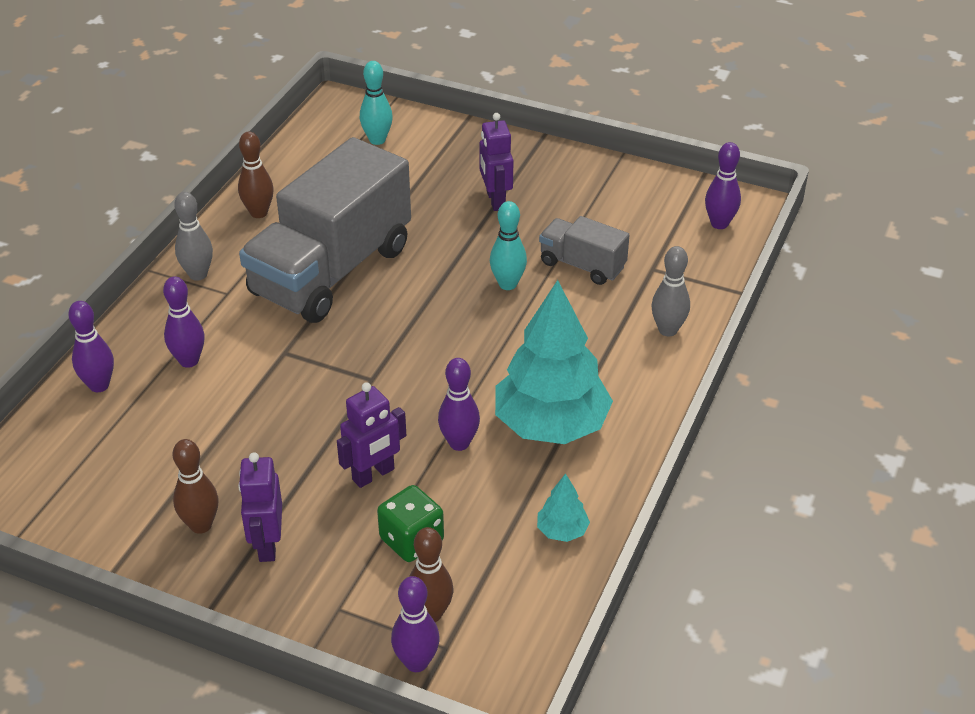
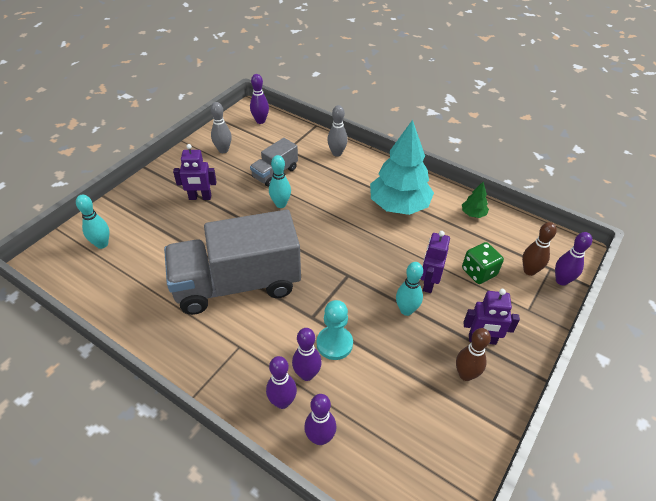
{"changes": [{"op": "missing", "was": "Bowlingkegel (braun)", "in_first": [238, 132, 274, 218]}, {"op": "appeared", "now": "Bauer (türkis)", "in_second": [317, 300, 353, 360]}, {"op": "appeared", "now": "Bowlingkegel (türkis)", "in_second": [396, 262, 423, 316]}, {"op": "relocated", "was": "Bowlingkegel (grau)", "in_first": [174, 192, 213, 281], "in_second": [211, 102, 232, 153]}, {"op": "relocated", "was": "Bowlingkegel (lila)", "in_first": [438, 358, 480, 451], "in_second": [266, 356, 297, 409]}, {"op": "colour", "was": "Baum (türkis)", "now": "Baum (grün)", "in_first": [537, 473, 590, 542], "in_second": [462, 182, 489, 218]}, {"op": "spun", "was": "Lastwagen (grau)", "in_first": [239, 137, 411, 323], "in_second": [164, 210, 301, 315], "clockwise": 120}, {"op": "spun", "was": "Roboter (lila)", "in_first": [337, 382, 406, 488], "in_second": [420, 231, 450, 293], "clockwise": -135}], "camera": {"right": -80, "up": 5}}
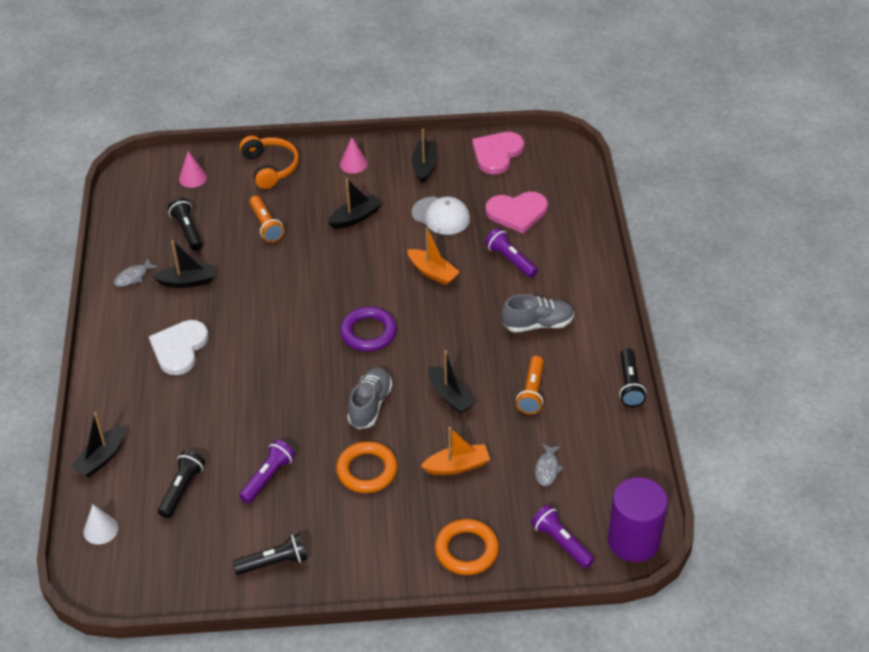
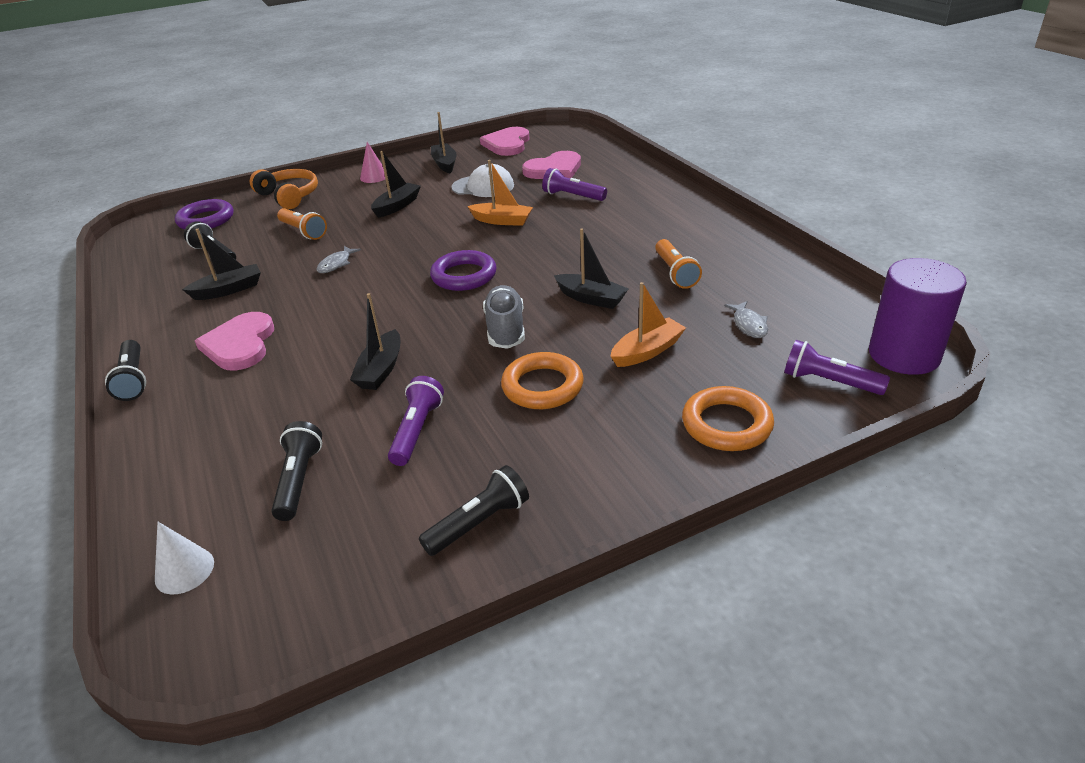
{"changes": [{"op": "missing", "was": "Schuh (grau)", "in_first": [502, 294, 574, 332]}, {"op": "relocated", "was": "Boot (schwarz)", "in_first": [71, 412, 125, 477], "in_second": [350, 293, 400, 390]}, {"op": "relocated", "was": "Fisch (grau)", "in_first": [114, 258, 159, 287], "in_second": [316, 246, 361, 273]}, {"op": "relocated", "was": "Taschenlampe (schwarz)", "in_first": [619, 348, 646, 407], "in_second": [105, 340, 146, 401]}, {"op": "exchanged", "was": "Kegel (rosa)", "now": "Ring (lila)", "in_first": [179, 151, 207, 188], "in_second": [175, 199, 234, 230]}, {"op": "colour", "was": "Herz (weiß)", "now": "Herz (rosa)", "in_first": [149, 320, 209, 375], "in_second": [195, 312, 274, 371]}], "camera": {"right": -20, "up": -10}}
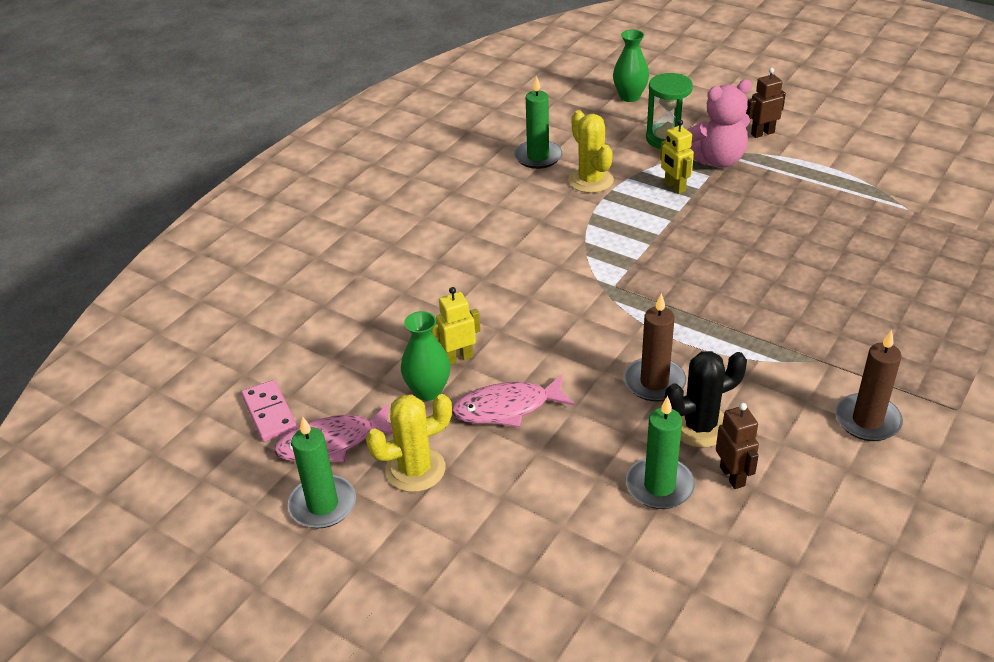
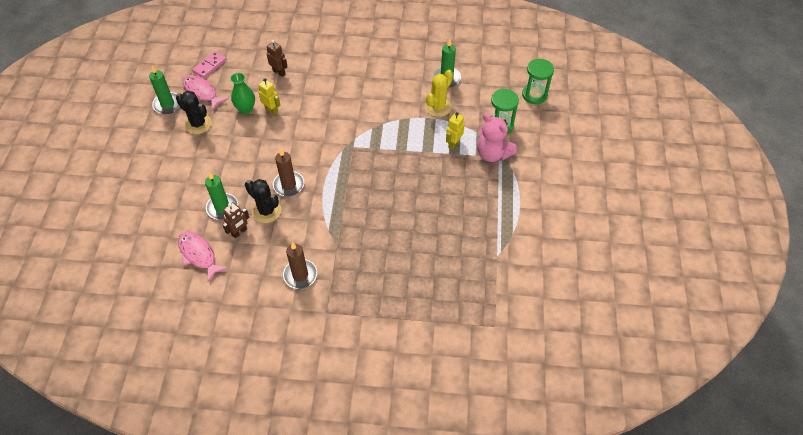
{"changes": [{"op": "relocated", "was": "Fisch (rosa)", "in_first": [452, 374, 575, 428], "in_second": [178, 232, 228, 282]}, {"op": "relocated", "was": "Roboter (braun)", "in_first": [746, 68, 786, 138], "in_second": [267, 40, 288, 77]}, {"op": "exchanged", "was": "Vase (grün)", "now": "Sanduhr (grün)", "in_first": [613, 30, 649, 102], "in_second": [522, 59, 554, 104]}, {"op": "colour", "was": "Kaktus (gelb)", "now": "Kaktus (schwarz)", "in_first": [366, 394, 452, 492], "in_second": [176, 91, 212, 134]}], "camera": {"right": 60, "up": 15}}
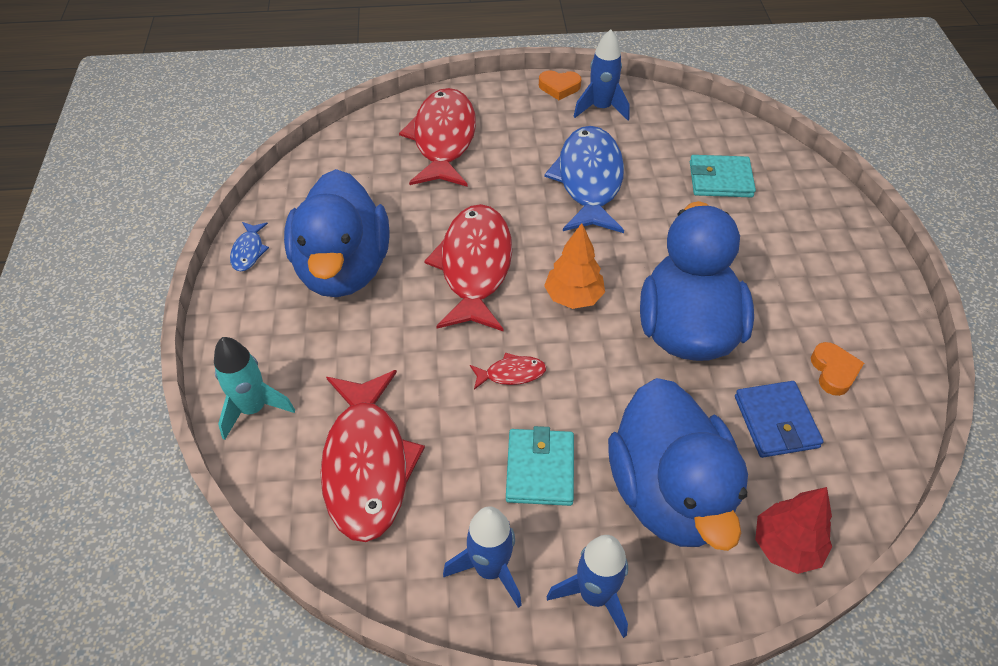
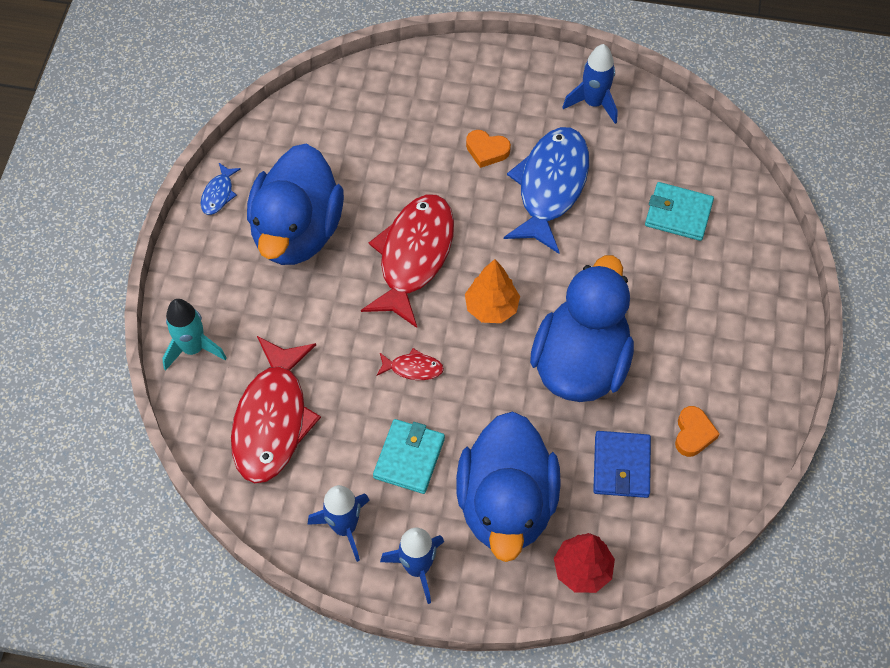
{"changes": [{"op": "missing", "was": "Fisch (rot)", "in_first": [399, 88, 476, 187]}, {"op": "relocated", "was": "Herz (orange)", "in_first": [539, 70, 581, 100], "in_second": [466, 130, 511, 168]}], "camera": {"right": 15, "up": 10}}
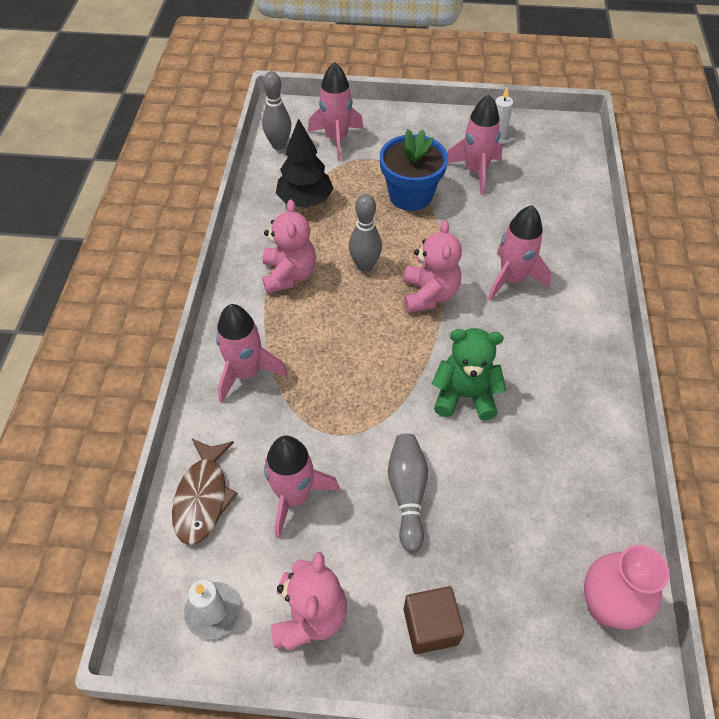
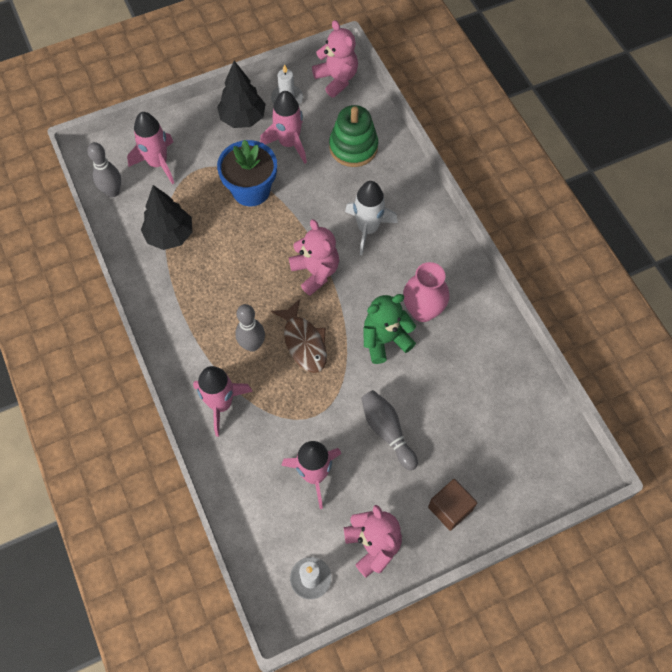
{"changes": [{"op": "appeared", "now": "Baum (schwarz)", "in_second": [217, 61, 265, 128]}, {"op": "appeared", "now": "Stapelspielzeug (grün)", "in_second": [329, 105, 378, 167]}, {"op": "relocated", "was": "Fisch (braun)", "in_first": [172, 439, 238, 545], "in_second": [271, 299, 327, 373]}, {"op": "relocated", "was": "Teddybär (rosa)", "in_first": [262, 199, 316, 294], "in_second": [312, 20, 358, 98]}, {"op": "relocated", "was": "Bowlingkegel (grau)", "in_first": [349, 194, 382, 272], "in_second": [235, 304, 265, 352]}, {"op": "relocated", "was": "Vase (rosa)", "in_first": [584, 545, 669, 629], "in_second": [403, 262, 450, 322]}, {"op": "colour", "was": "Rakete (rosa)", "now": "Rakete (weiß)", "in_first": [488, 205, 551, 301], "in_second": [345, 181, 398, 255]}], "camera": {"right": -30, "up": 10}}
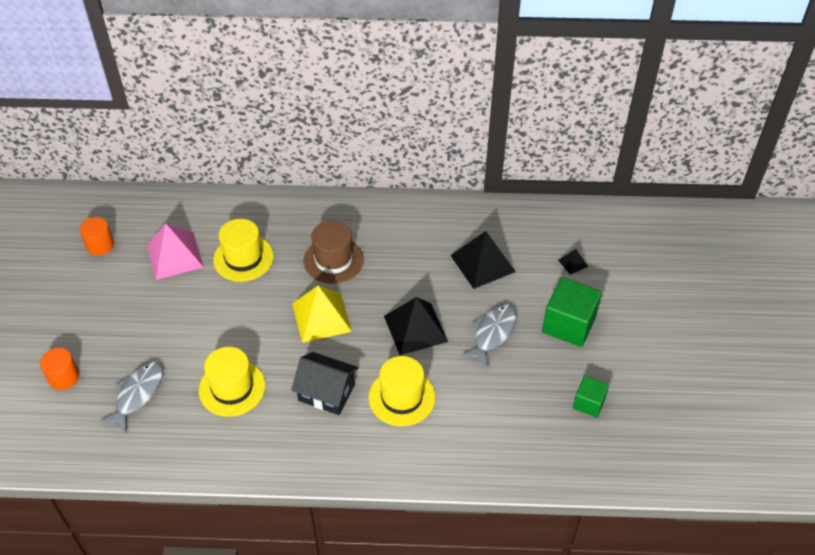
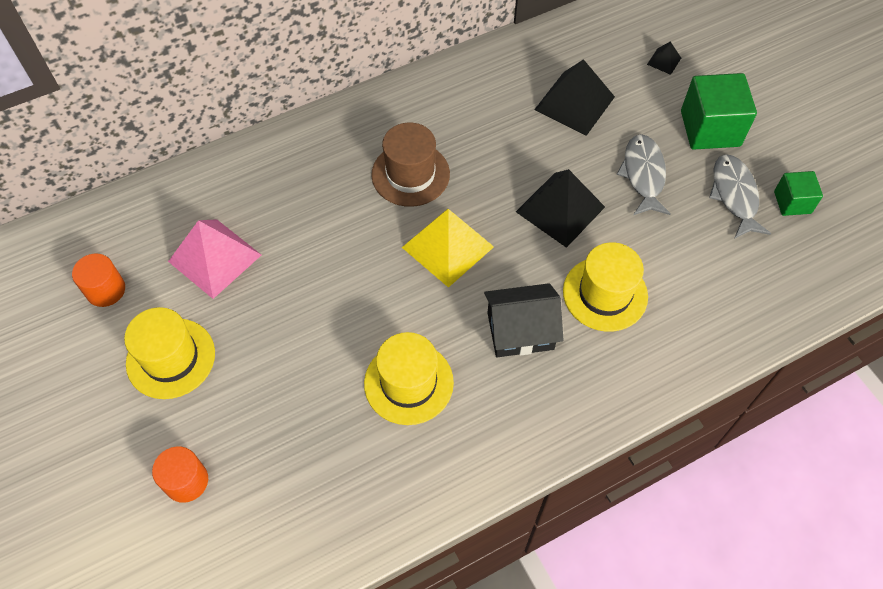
{"changes": [{"op": "relocated", "was": "Fisch (grau)", "in_first": [99, 361, 163, 432], "in_second": [709, 154, 771, 239]}, {"op": "relocated", "was": "Hut (gelb)", "in_first": [213, 219, 274, 282], "in_second": [124, 307, 215, 399]}], "camera": {"right": -30, "up": 10}}
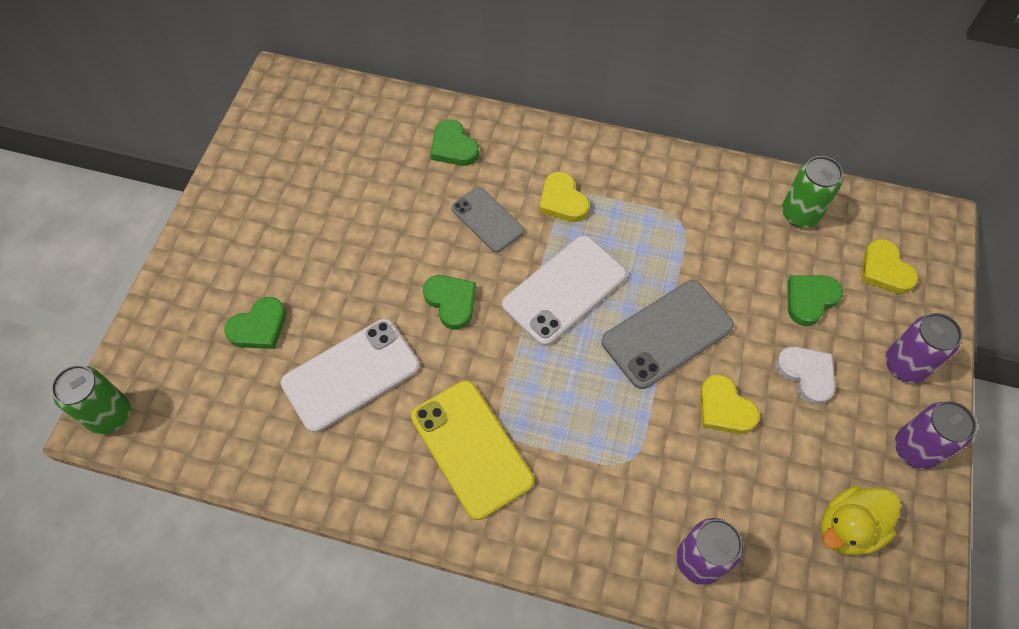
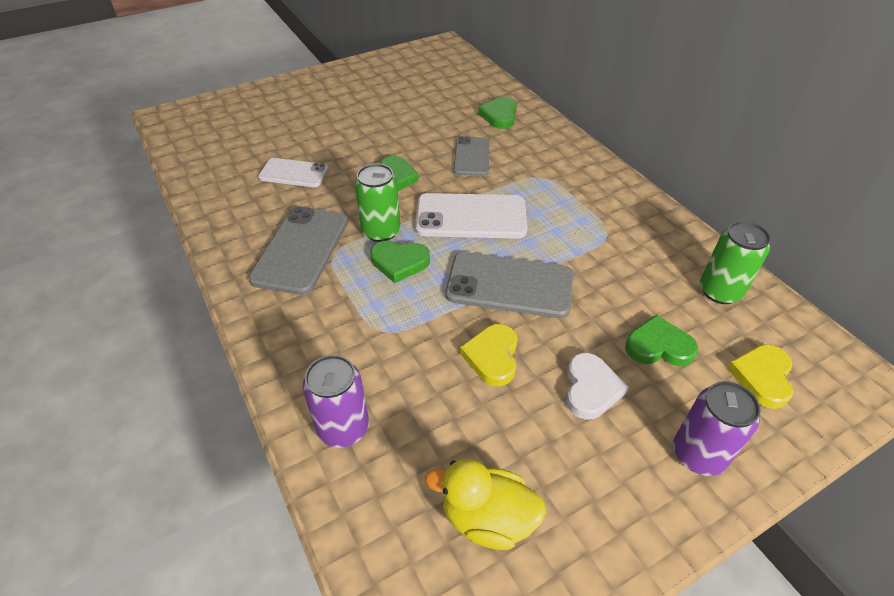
{"changes": [{"op": "missing", "was": "Herz (gelb)", "in_first": [539, 172, 590, 222]}, {"op": "missing", "was": "Dose (lila)", "in_first": [895, 401, 977, 470]}, {"op": "relocated", "was": "Dose (grün)", "in_first": [51, 365, 131, 434], "in_second": [355, 163, 400, 242]}, {"op": "relocated", "was": "Herz (grün)", "in_first": [224, 297, 286, 349], "in_second": [370, 241, 430, 283]}, {"op": "colour", "was": "Handy (gelb)", "now": "Handy (grau)", "in_first": [411, 380, 534, 520], "in_second": [248, 206, 348, 295]}, {"op": "size", "was": "Handy (weiß)", "in_first": [281, 319, 420, 433], "in_second": [258, 158, 329, 187], "ratio": 0.63}], "camera": {"right": 45, "up": -15}}
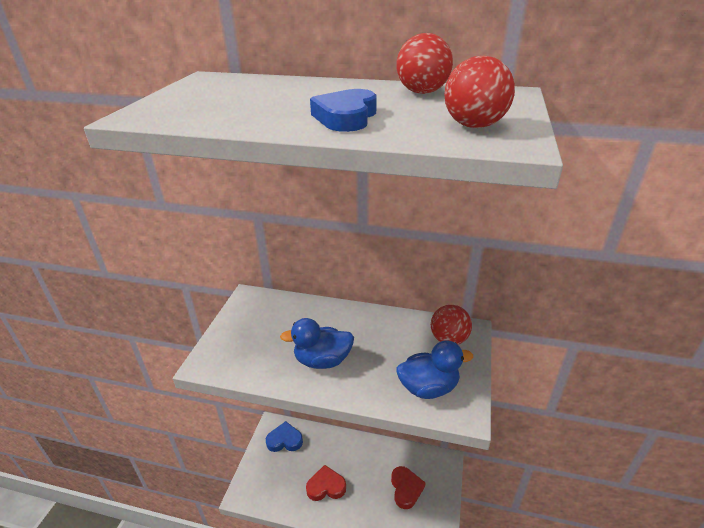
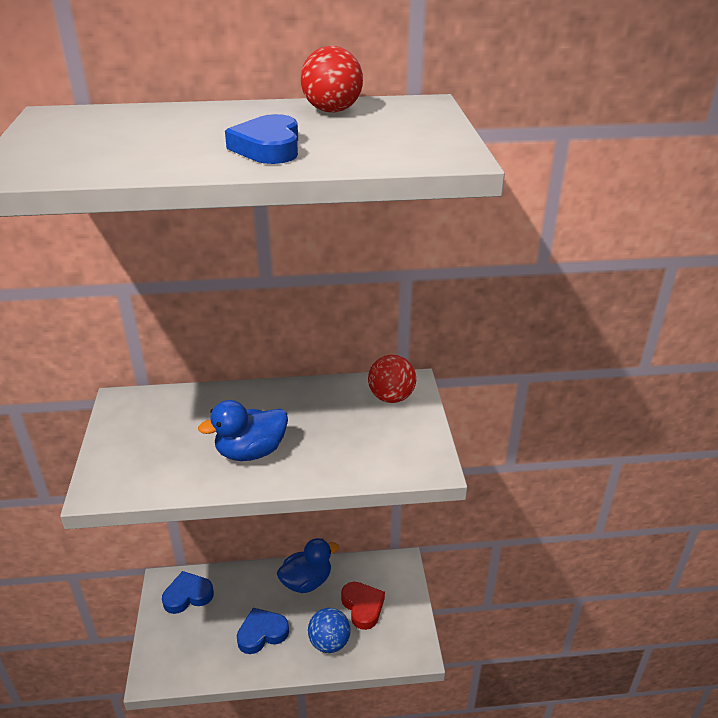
{"changes": [{"op": "missing", "was": "Ball (rot)", "in_first": [444, 56, 515, 128]}, {"op": "appeared", "now": "Ball (blau)", "in_second": [308, 608, 351, 653]}, {"op": "relocated", "was": "Ente (blau)", "in_first": [396, 341, 473, 399], "in_second": [277, 538, 339, 593]}, {"op": "colour", "was": "Herz (rot)", "now": "Herz (blau)", "in_first": [306, 465, 346, 501], "in_second": [237, 608, 289, 654]}], "camera": {"right": -20, "up": 0}}
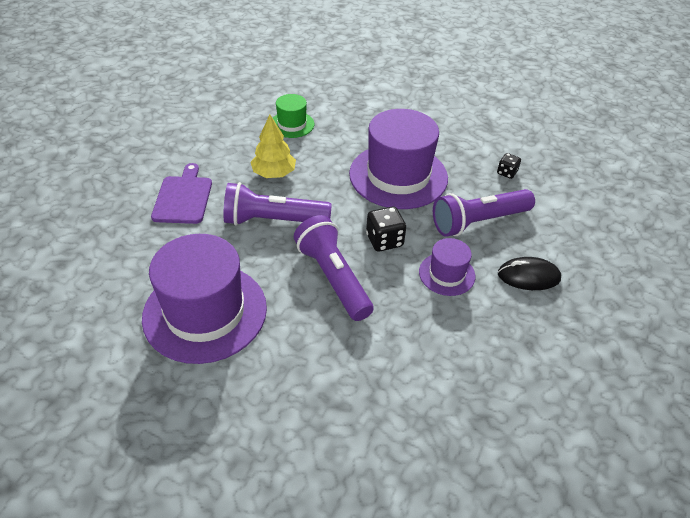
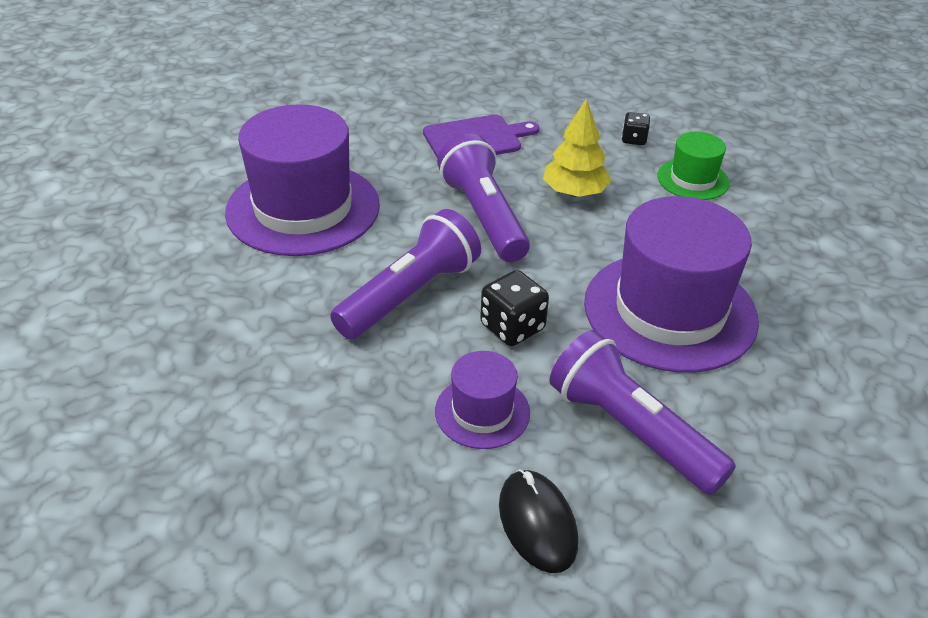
{"changes": [{"op": "relocated", "was": "Spielwürfel (schwarz)", "in_first": [497, 153, 521, 179], "in_second": [622, 112, 651, 145]}], "camera": {"right": 70, "up": -5}}
